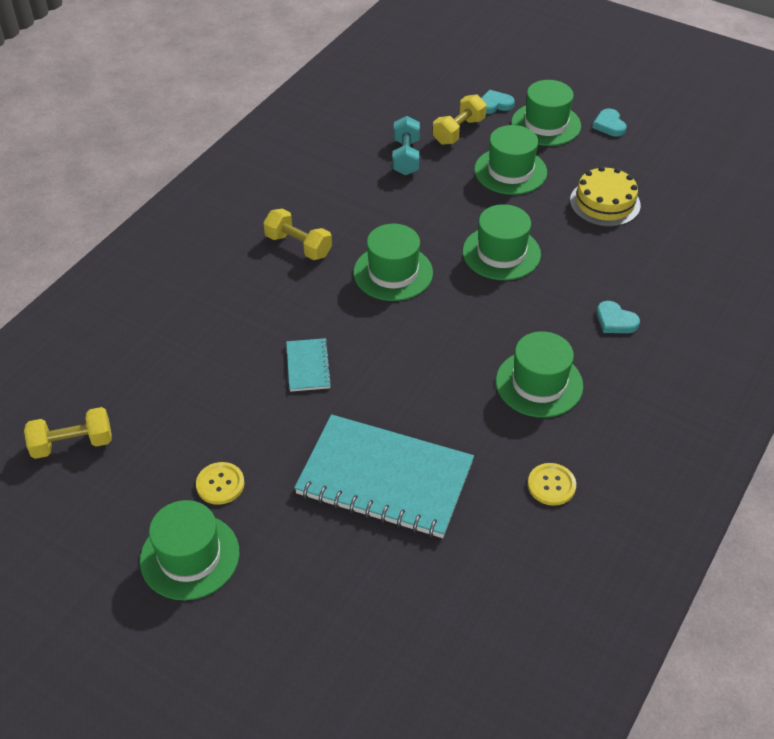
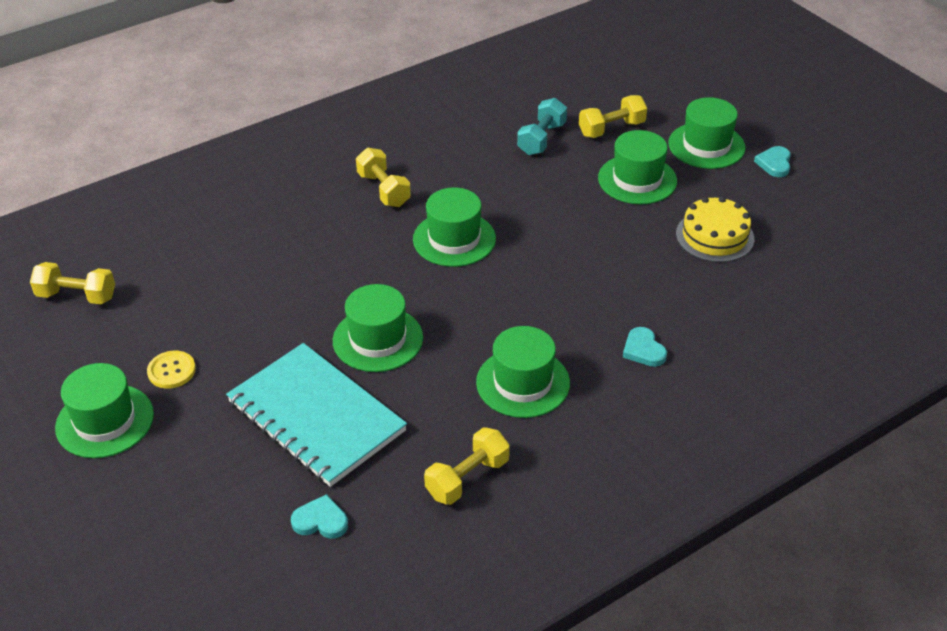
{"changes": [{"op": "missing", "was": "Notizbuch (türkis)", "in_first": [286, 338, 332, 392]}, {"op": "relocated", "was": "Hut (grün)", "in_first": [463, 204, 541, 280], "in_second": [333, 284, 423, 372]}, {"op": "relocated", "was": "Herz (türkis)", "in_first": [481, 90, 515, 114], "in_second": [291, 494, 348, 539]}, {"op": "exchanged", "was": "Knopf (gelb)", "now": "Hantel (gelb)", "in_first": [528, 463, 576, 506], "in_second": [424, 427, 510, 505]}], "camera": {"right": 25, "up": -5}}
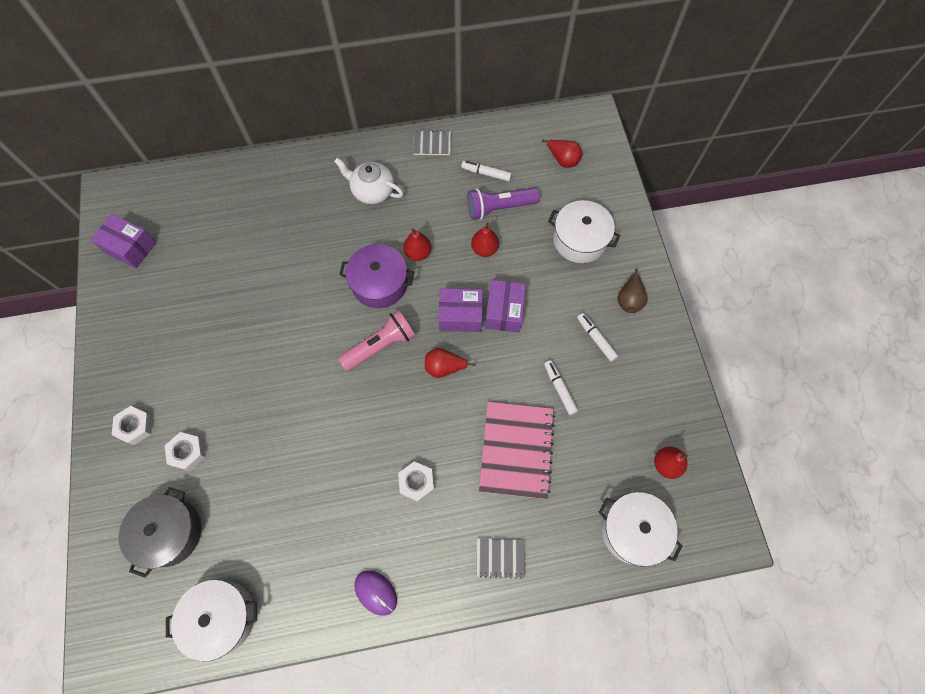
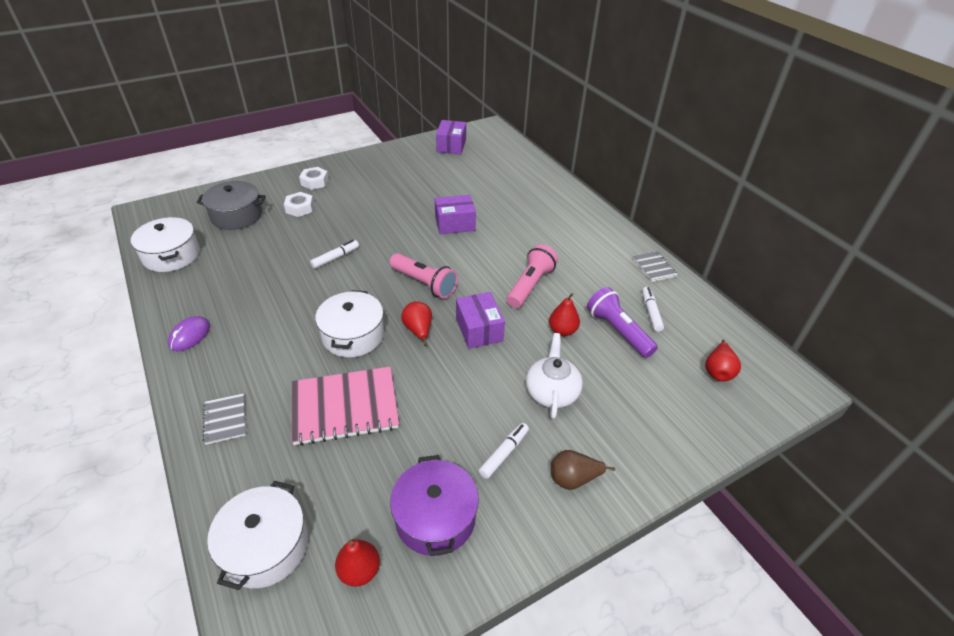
{"changes": [{"op": "missing", "was": "Sechskantmutter (weiß)", "in_first": [398, 461, 434, 502]}, {"op": "relocated", "was": "Teekanne (weiß)", "in_first": [334, 158, 404, 204], "in_second": [526, 333, 583, 419]}, {"op": "relocated", "was": "Kochtopf (lila)", "in_first": [339, 244, 414, 308], "in_second": [390, 455, 479, 556]}, {"op": "relocated", "was": "Schachtel (lila)", "in_first": [485, 280, 526, 333], "in_second": [435, 195, 476, 234]}, {"op": "relocated", "was": "Filzstift (weiß)", "in_first": [544, 360, 578, 415], "in_second": [310, 240, 359, 269]}, {"op": "relocated", "was": "Kochtopf (weiß)", "in_first": [548, 200, 620, 263], "in_second": [315, 290, 384, 357]}, {"op": "exchanged", "was": "Birne (rot)", "now": "Taschenlampe (rosa)", "in_first": [403, 228, 431, 261], "in_second": [507, 244, 558, 308]}], "camera": {"right": 70, "up": -25}}
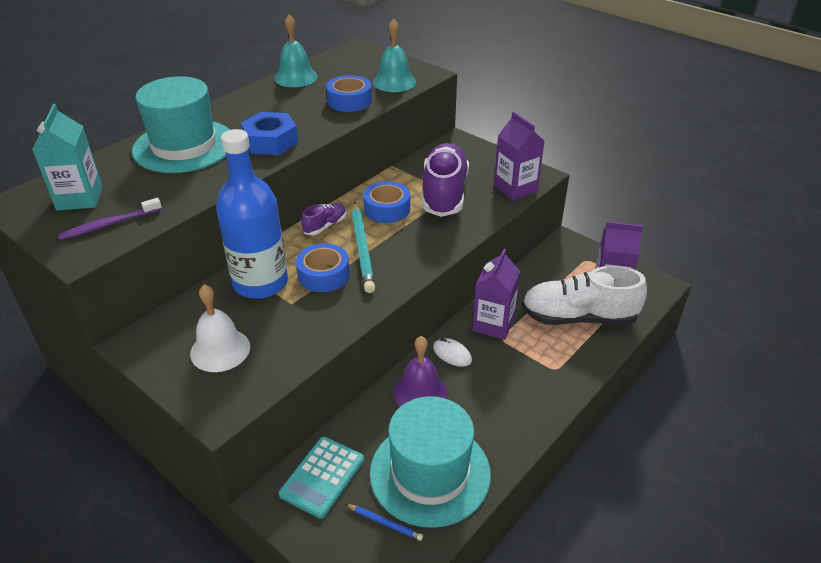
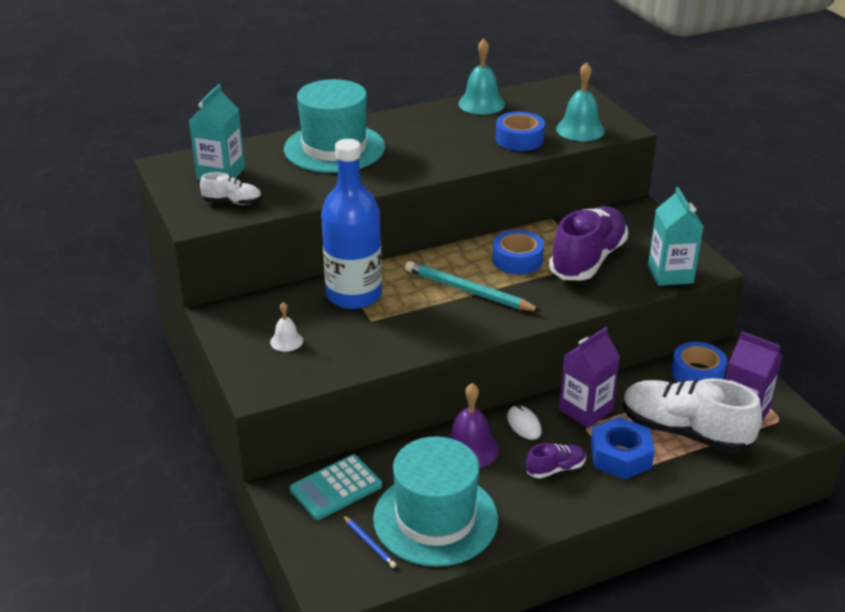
{"changes": [{"op": "relocated", "was": "Sechskantmutter (blau)", "in_first": [241, 112, 298, 155], "in_second": [591, 417, 655, 479]}, {"op": "relocated", "was": "Klebeband (blau)", "in_first": [296, 243, 350, 292], "in_second": [671, 342, 727, 382]}, {"op": "relocated", "was": "Schuh (lila)", "in_first": [301, 203, 346, 235], "in_second": [526, 443, 586, 479]}, {"op": "exchanged", "was": "Zahnbürste (lila)", "now": "Schuh (weiß)", "in_first": [58, 198, 162, 240], "in_second": [200, 172, 262, 205]}, {"op": "colour", "was": "Getränkekarton (lila)", "now": "Getränkekarton (türkis)", "in_first": [494, 112, 544, 201], "in_second": [648, 187, 704, 286]}, {"op": "spun", "was": "Bleistift (türkis)", "in_first": [352, 202, 375, 293], "in_second": [405, 261, 541, 311], "clockwise": 105}, {"op": "size", "was": "Glocke (weiß)", "in_first": [190, 284, 250, 372], "in_second": [270, 302, 303, 352], "ratio": 0.58}], "camera": {"right": 25, "up": -5}}
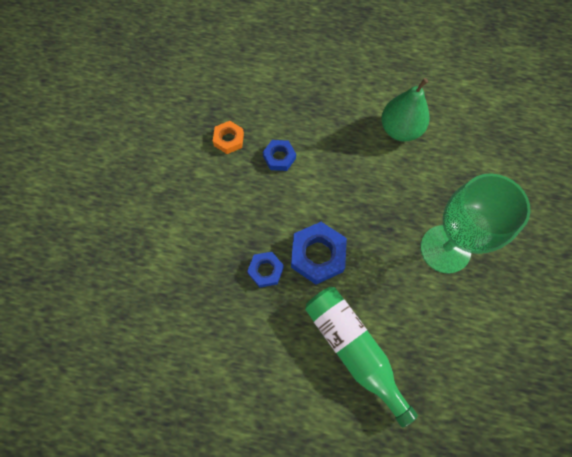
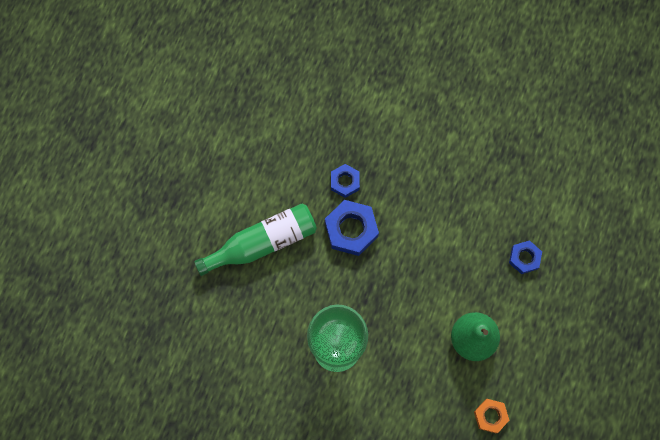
{"changes": [{"op": "relocated", "was": "Sechskantmutter (orange)", "in_first": [213, 121, 244, 154], "in_second": [474, 399, 509, 433]}, {"op": "relocated", "was": "Sechskantmutter (blau)", "in_first": [263, 140, 296, 171], "in_second": [509, 240, 542, 274]}], "camera": {"right": 100, "up": 5}}
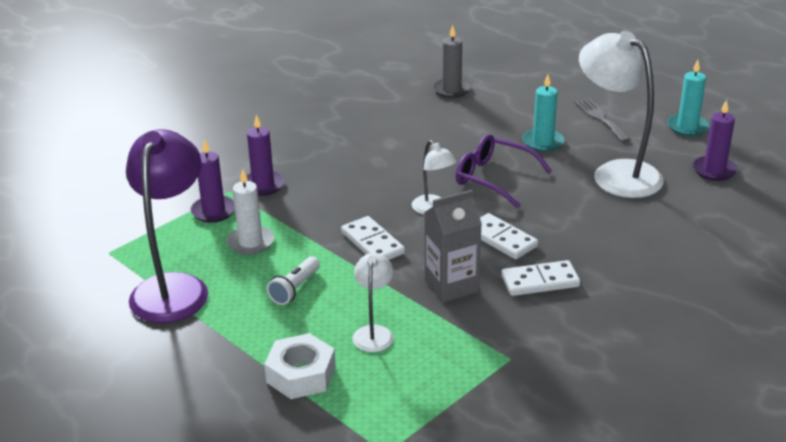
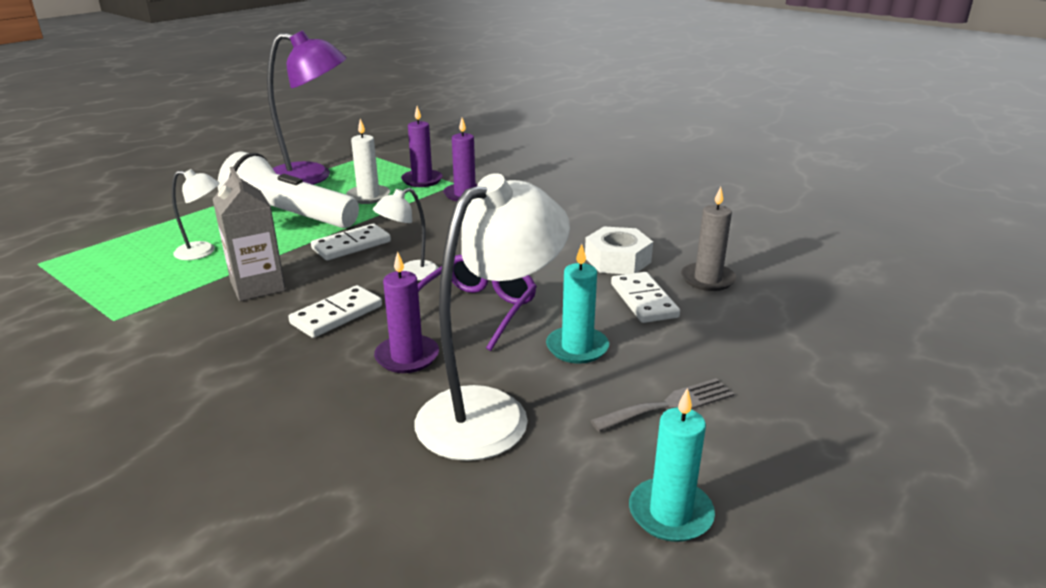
{"changes": [{"op": "relocated", "was": "Sechskantmutter (weiß)", "in_first": [264, 333, 336, 399], "in_second": [585, 227, 653, 274]}, {"op": "relocated", "was": "Dominostein (weiß)", "in_first": [501, 260, 580, 296], "in_second": [611, 272, 680, 323]}, {"op": "relocated", "was": "Kerze (lila)", "in_first": [693, 100, 738, 181], "in_second": [374, 251, 439, 373]}, {"op": "size", "was": "Taschenlampe (weiß)", "in_first": [267, 256, 320, 305], "in_second": [218, 151, 359, 228], "ratio": 2.24}], "camera": {"right": 85, "up": -5}}
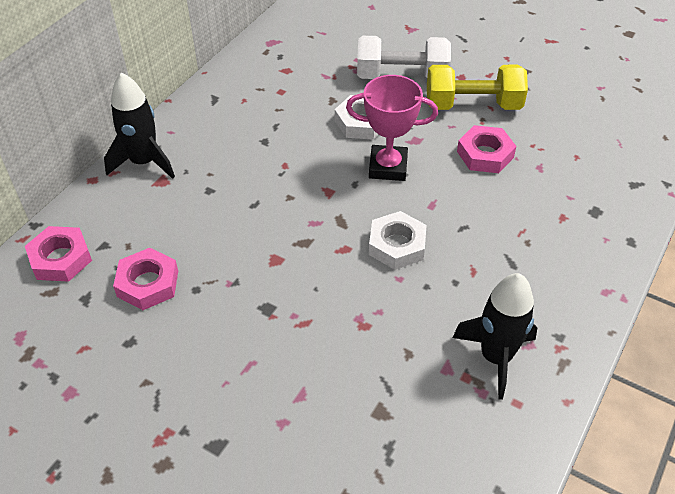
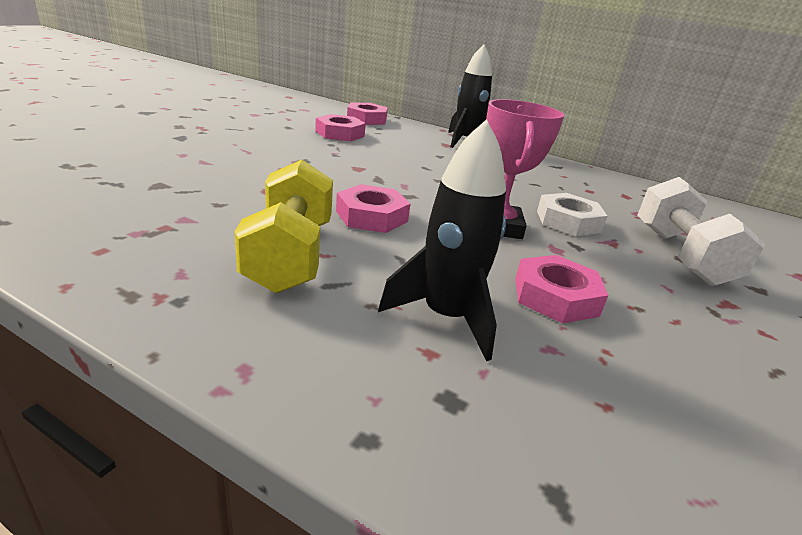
{"changes": [{"op": "relocated", "was": "Hantel (gelb)", "in_first": [427, 65, 528, 110], "in_second": [234, 160, 333, 294]}, {"op": "relocated", "was": "Rakete (schwarz)", "in_first": [452, 273, 537, 400], "in_second": [378, 119, 506, 361]}, {"op": "colour", "was": "Sechskantmutter (weiß)", "now": "Sechskantmutter (rosa)", "in_first": [369, 211, 427, 270], "in_second": [336, 184, 410, 233]}], "camera": {"right": 85, "up": -20}}
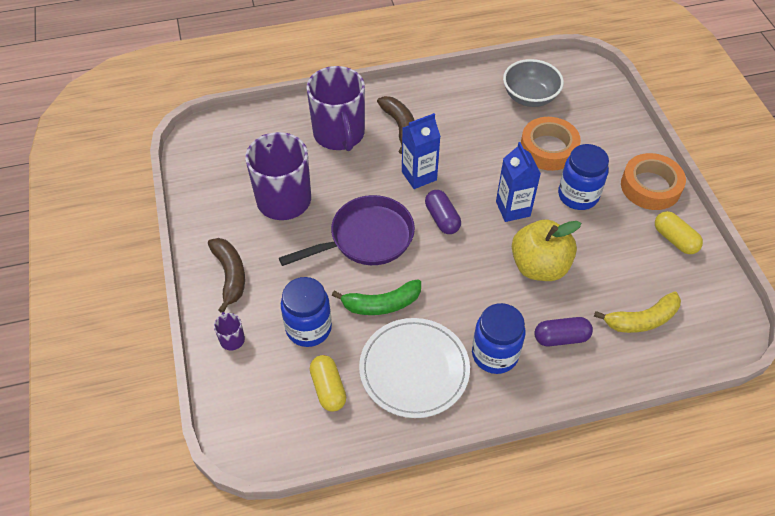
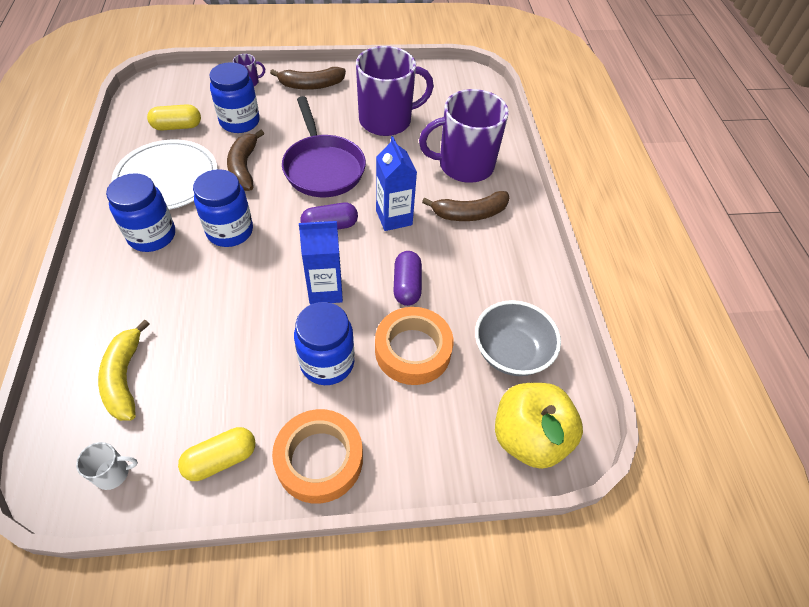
{"changes": [{"op": "appeared", "now": "Tasse (weiß)", "in_second": [76, 442, 138, 490]}, {"op": "appeared", "now": "Einmachglas (blau)", "in_second": [193, 169, 253, 247]}, {"op": "relocated", "was": "Apfel (gelb)", "in_first": [512, 219, 581, 281], "in_second": [495, 383, 583, 469]}, {"op": "relocated", "was": "Kapsel (lila)", "in_first": [534, 317, 593, 346], "in_second": [394, 251, 422, 306]}, {"op": "colour", "was": "Banane (grün)", "now": "Banane (braun)", "in_first": [332, 280, 421, 315], "in_second": [227, 130, 264, 191]}], "camera": {"right": 95, "up": 0}}
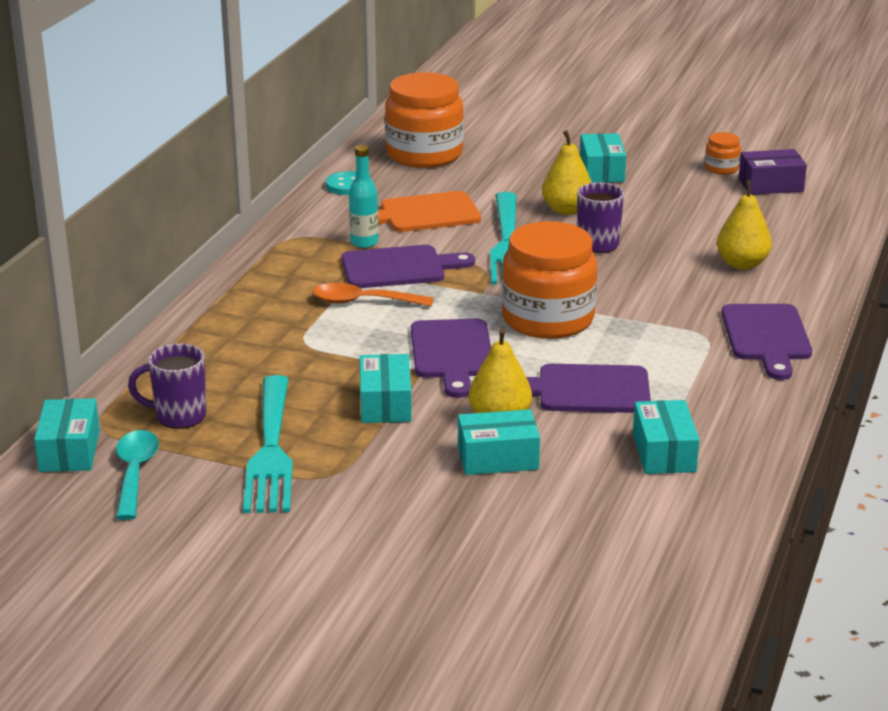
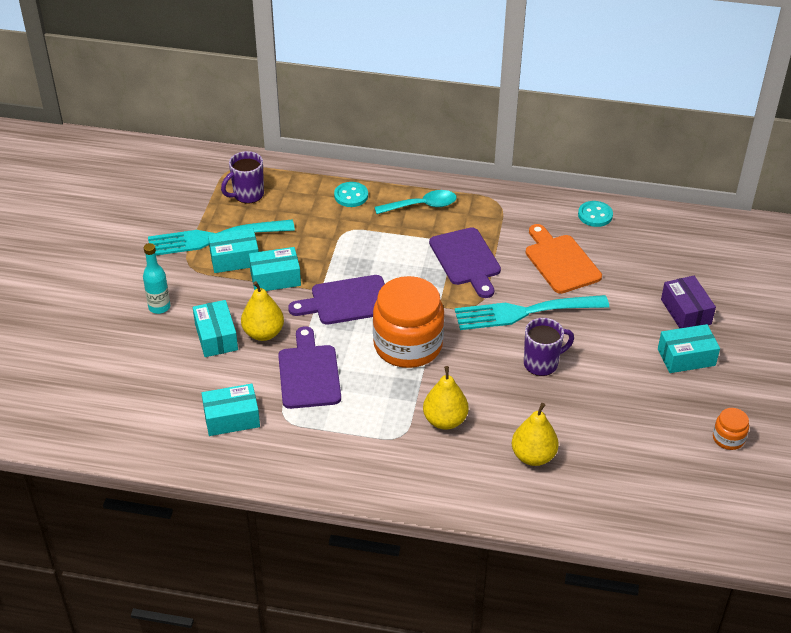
{"changes": [{"op": "missing", "was": "Löffel (orange)", "in_first": [313, 283, 433, 307]}, {"op": "missing", "was": "Einmachglas (orange)", "in_first": [385, 72, 464, 168]}, {"op": "missing", "was": "Schneidebrett (lila)", "in_first": [721, 304, 812, 380]}, {"op": "appeared", "now": "Knopf (türkis)", "in_second": [334, 182, 368, 207]}, {"op": "relocated", "was": "Schachtel (türkis)", "in_first": [34, 398, 100, 472], "in_second": [208, 228, 259, 273]}, {"op": "relocated", "was": "Löffel (türkis)", "in_first": [116, 430, 159, 520], "in_second": [375, 190, 457, 214]}, {"op": "relocated", "was": "Flasche (türkis)", "in_first": [349, 145, 378, 248], "in_second": [143, 243, 170, 314]}, {"op": "relocated", "was": "Birne (gelb)", "in_first": [542, 130, 592, 215], "in_second": [423, 366, 469, 430]}, {"op": "relocated", "was": "Schachtel (lila)", "in_first": [739, 149, 807, 195], "in_second": [661, 276, 716, 328]}, {"op": "spun", "was": "Tasse (lila)", "in_first": [128, 343, 206, 429], "in_second": [221, 151, 264, 203], "clockwise": -120}], "camera": {"right": 80, "up": 15}}
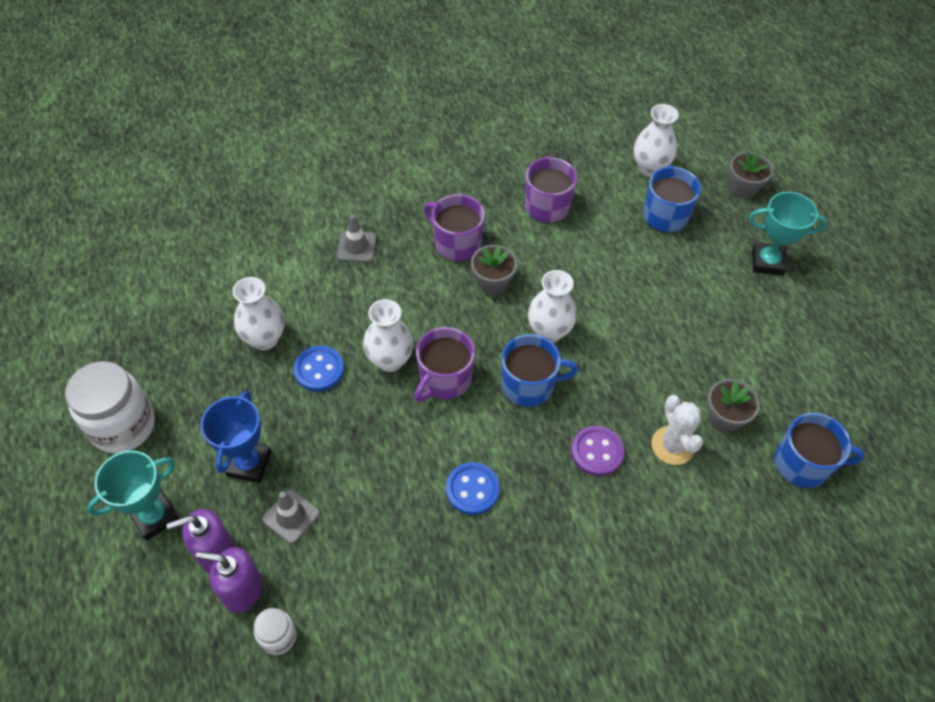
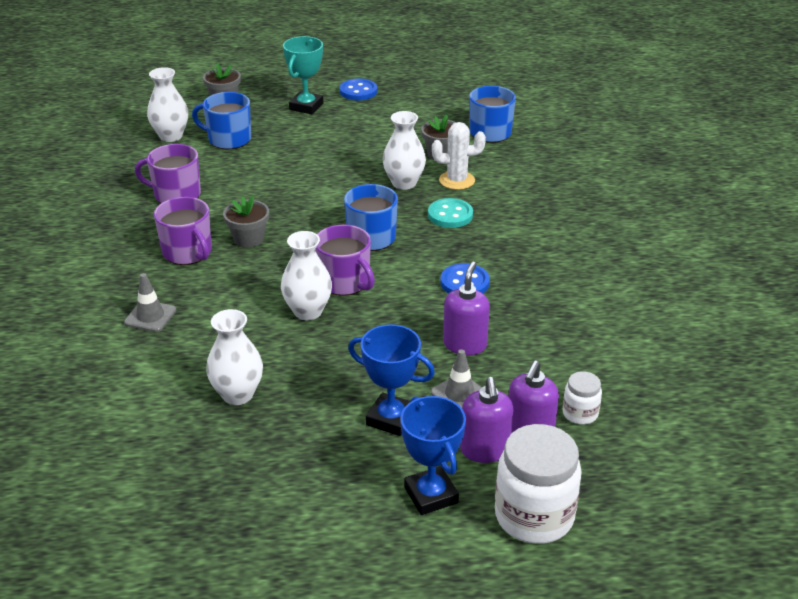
{"changes": [{"op": "appeared", "now": "Seifenspender (lila)", "in_second": [443, 261, 490, 355]}, {"op": "relocated", "was": "Einmachglas (weiß)", "in_first": [65, 361, 155, 453], "in_second": [495, 424, 582, 544]}, {"op": "relocated", "was": "Knopf (blau)", "in_first": [293, 346, 344, 391], "in_second": [340, 79, 377, 100]}, {"op": "relocated", "was": "Vase (weiß)", "in_first": [528, 270, 577, 343], "in_second": [383, 111, 426, 190]}, {"op": "colour", "was": "Pokal (türkis)", "now": "Pokal (blau)", "in_first": [87, 450, 179, 541], "in_second": [400, 396, 466, 515]}, {"op": "colour", "was": "Knopf (lila)", "now": "Knopf (türkis)", "in_first": [571, 426, 624, 476], "in_second": [428, 198, 473, 228]}, {"op": "spun", "was": "Tasse (lila)", "in_first": [424, 194, 485, 262], "in_second": [154, 197, 212, 265], "clockwise": -90}], "camera": {"right": -75, "up": -20}}
